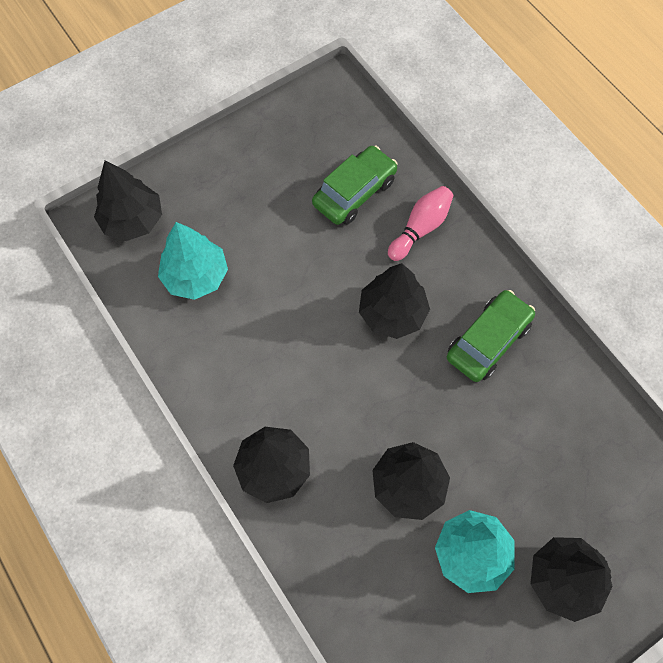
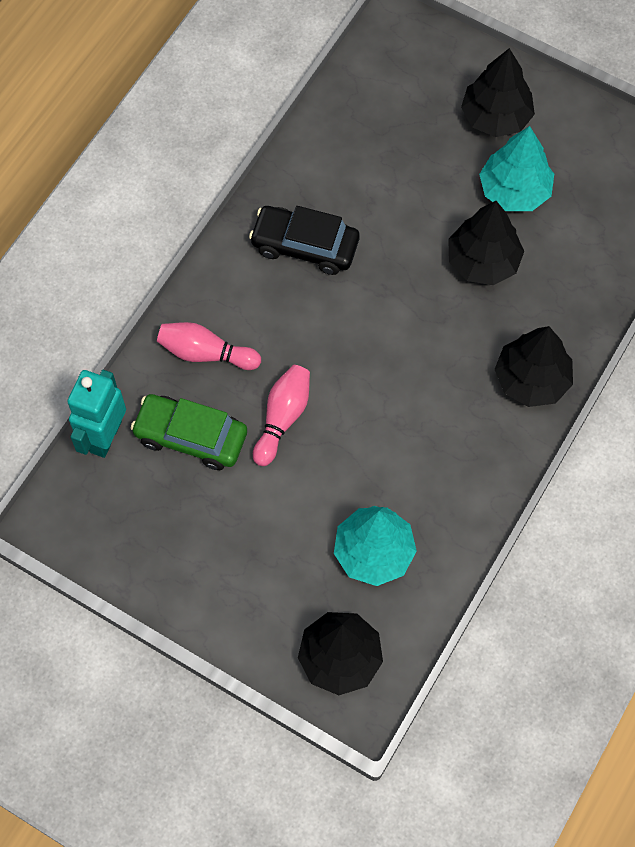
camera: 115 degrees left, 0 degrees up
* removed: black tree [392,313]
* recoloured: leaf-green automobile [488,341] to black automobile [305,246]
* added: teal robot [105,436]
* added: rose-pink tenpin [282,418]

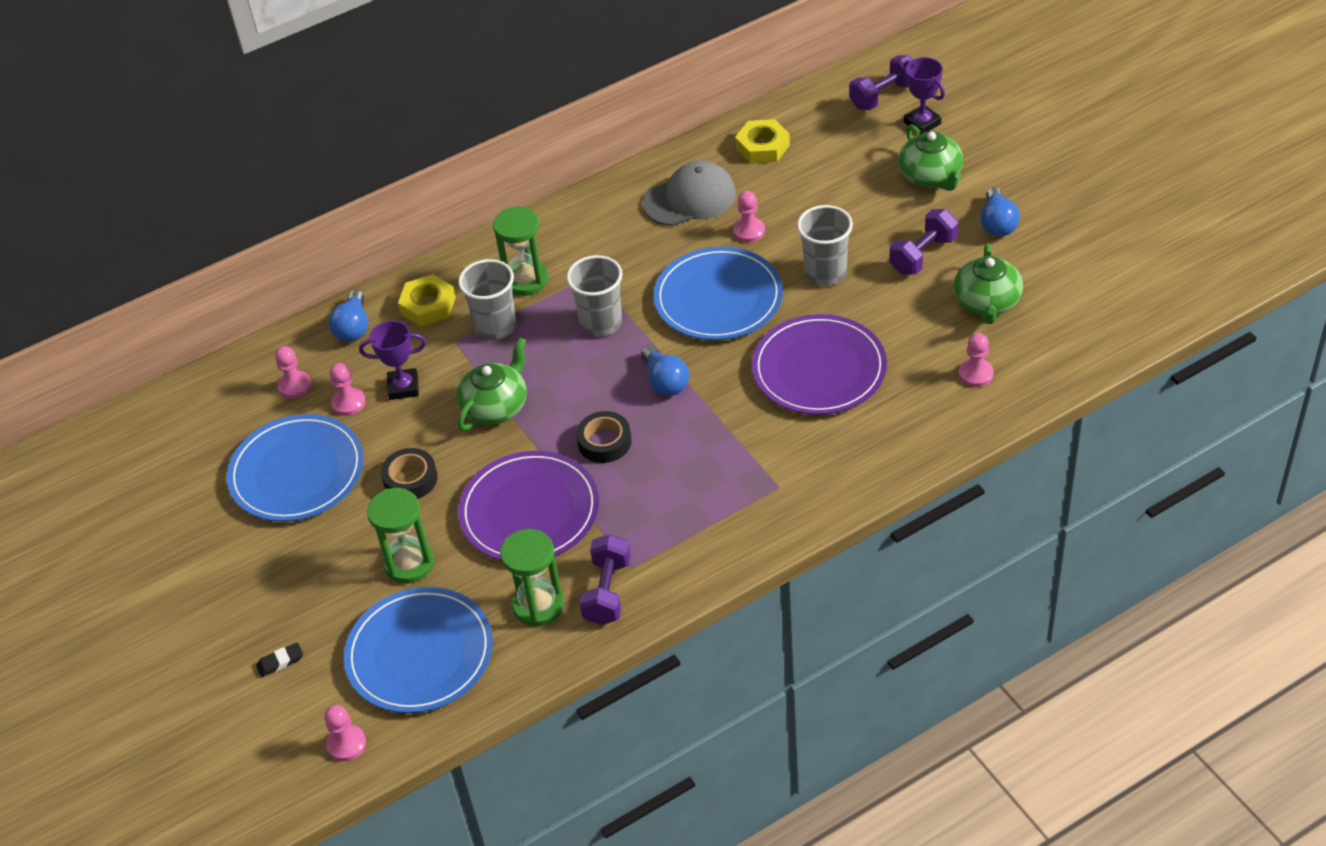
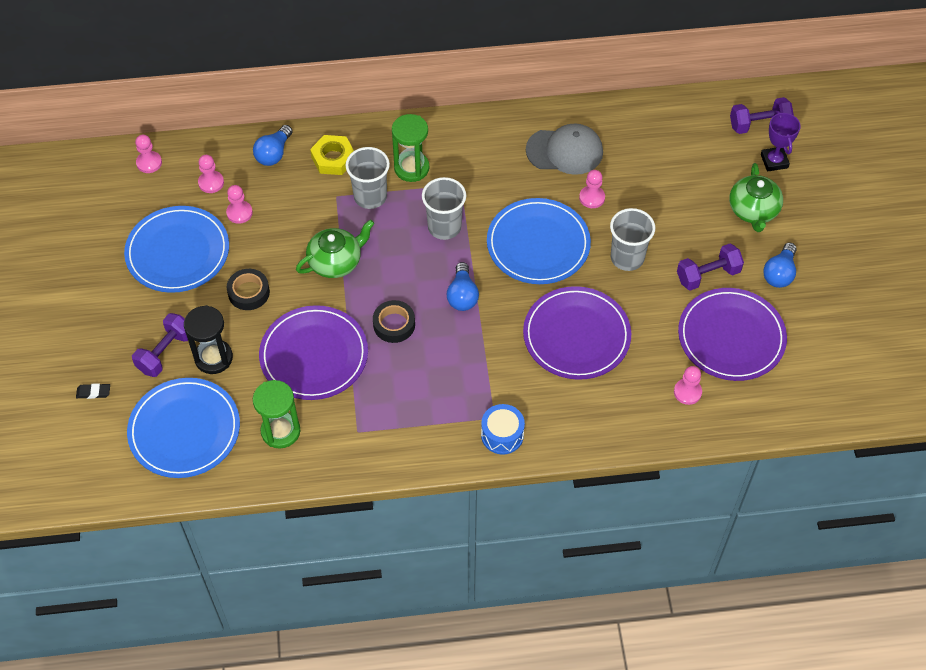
camera: 20 degrees right, 10 degrees up
* moved: rose-pink chess pawn [346,744] to [149,163]
* removed: purple trophy [403,387]
* recoloured: leaf-green sand timer [409,563] to black sand timer [213,358]
* moved: purple hand weight [607,592] to [165,353]
* removed: golden nut [762,147]
* replaced: leaf-green teapot [987,303] to purple dinner plate [731,337]
* added: blue snare drum [502,435]

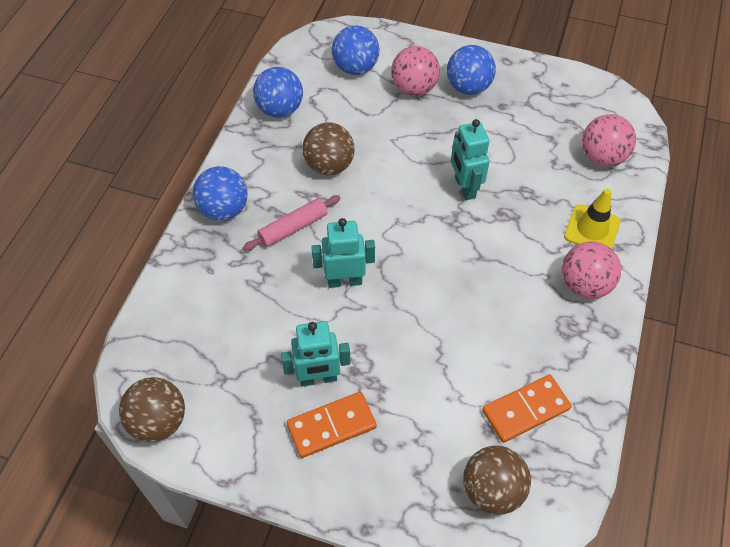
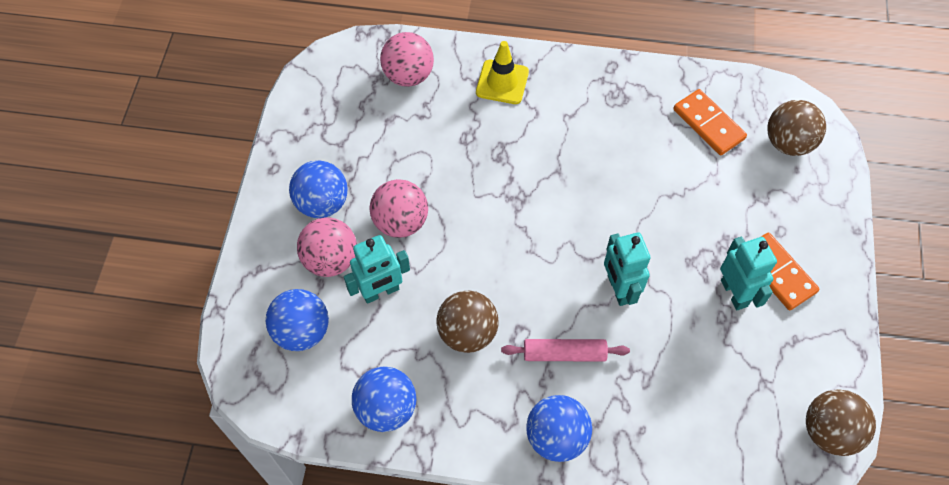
camera: 100 degrees left, 5 degrees up
* turned: rose-pink rolling pin [293,228] = [564,353] 45 degrees counterclockwise
* moved: teal robot [464,187] to [381,292]
* moved: rose-pink sphere [584,285] to [401,222]

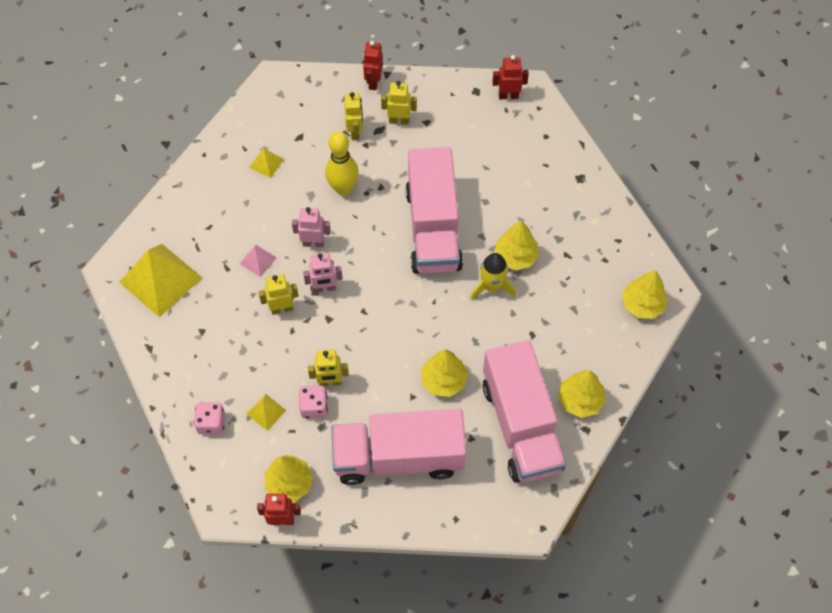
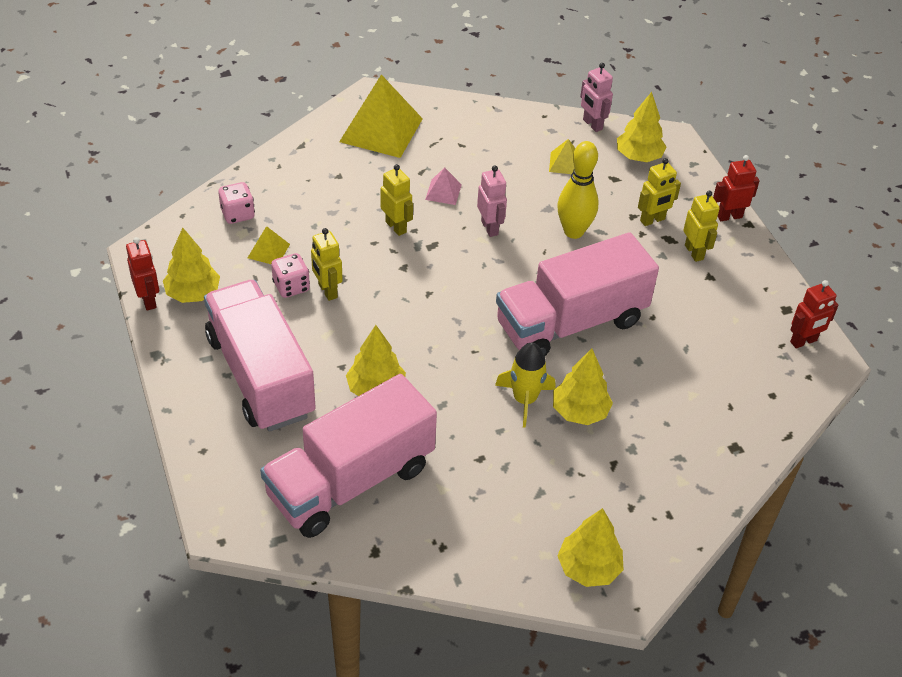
camera: 65 degrees right, 15 degrees down
* moved: rose-pink robot [325,288] to [592,124]
* turned: red robot [508,95] = [803,341] 90 degrees clockwise
* moved: golden tree [580,400] to [638,156]

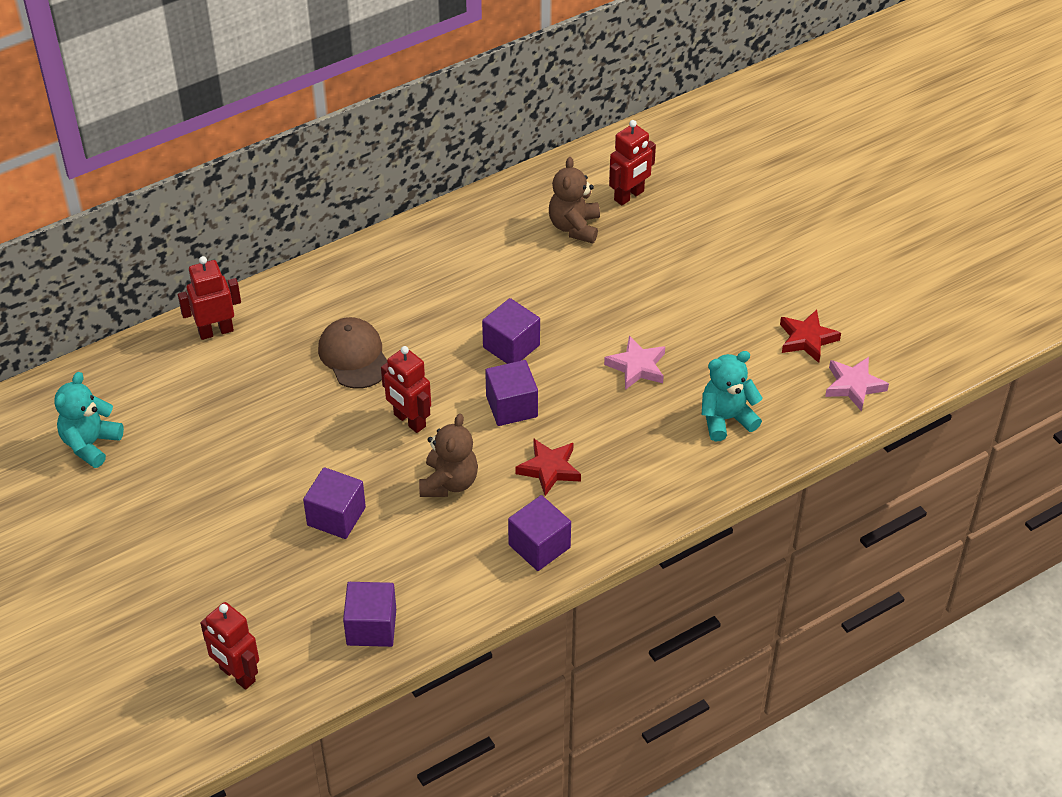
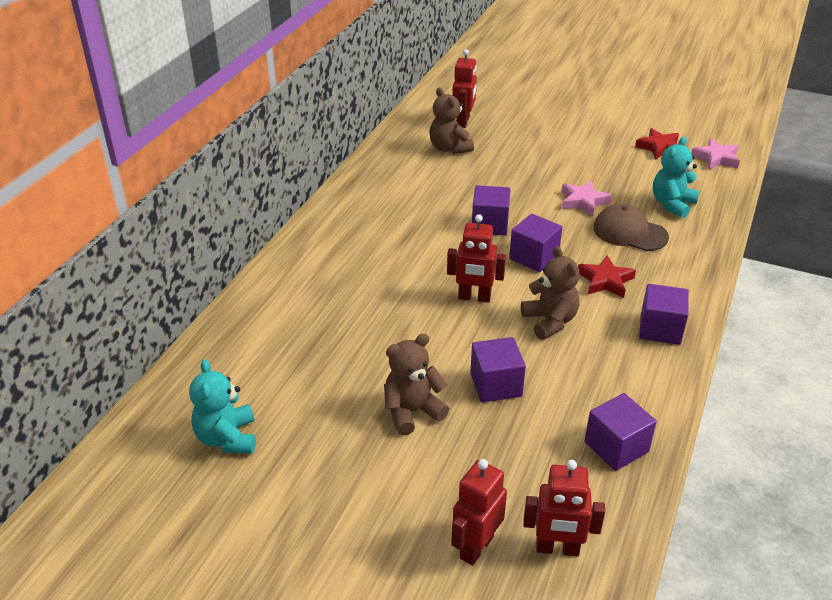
camera: 35 degrees left, 10 degrees down
* moved: red robot [215,331] to [476,547]
* moved: russet peaked cap [354,356] to [629,232]
* added: russet stuffed bear [412,411]

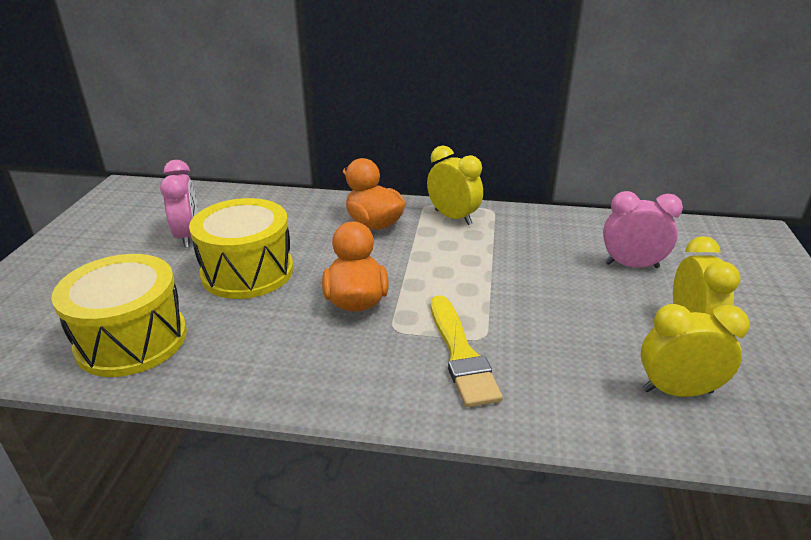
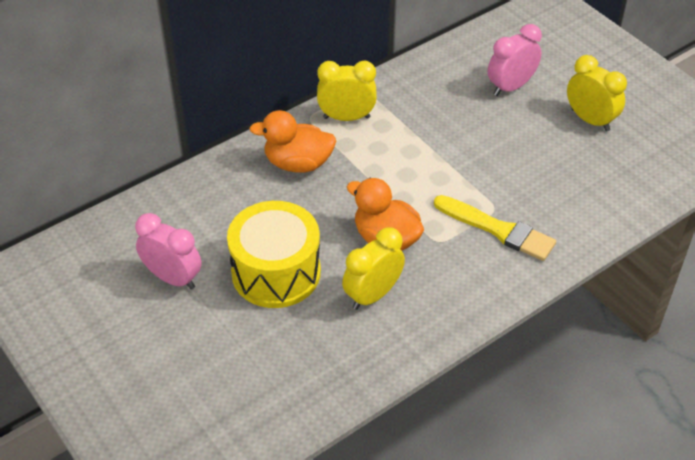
camera: 45 degrees left, 15 degrees up
* removed: golden snare drum [131,340]
* moved: golden bedside clock [677,391] to [373,295]

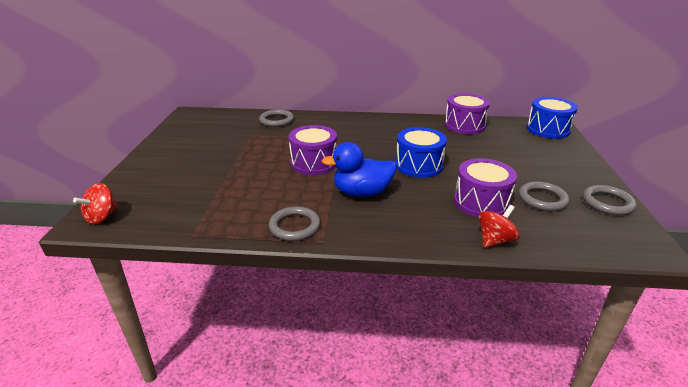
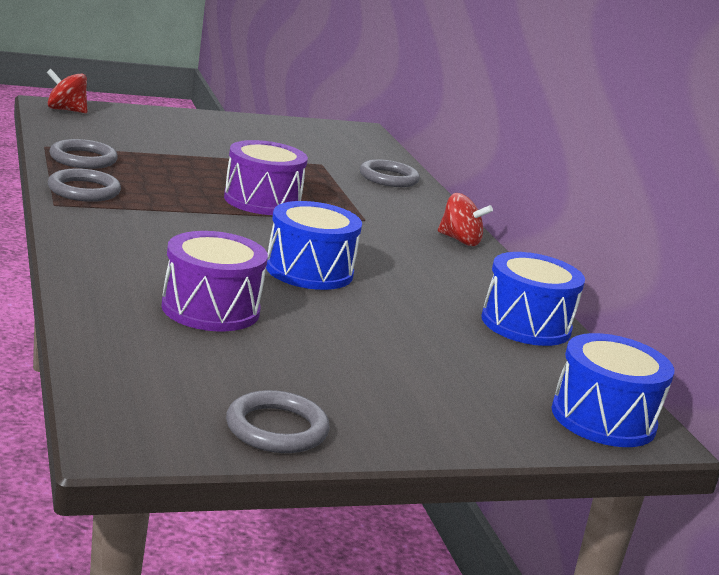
camera: 65 degrees right, 10 degrees down
* removed: blue rubber duck [362,192]
* recoloured: purple snare drum [464,125] to blue snare drum [526,324]
* moved: red whirligig [495,240] to [460,240]
* moved: grey torus [542,199] to [83,159]

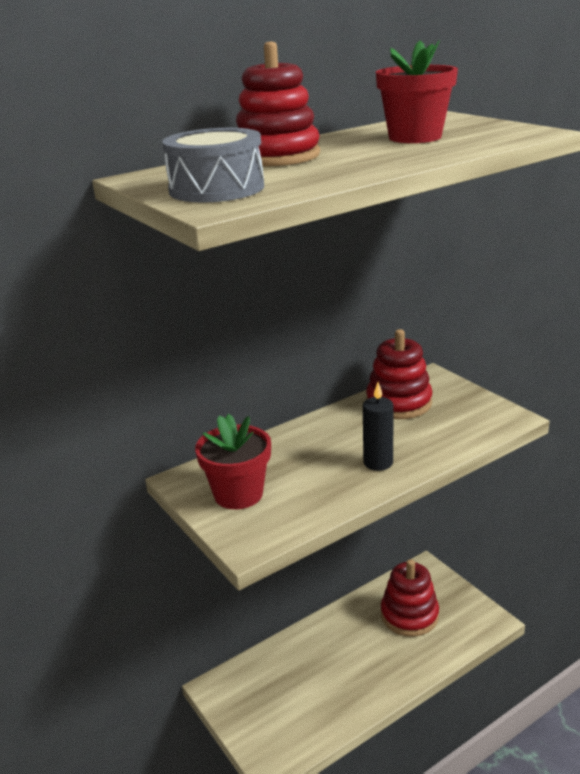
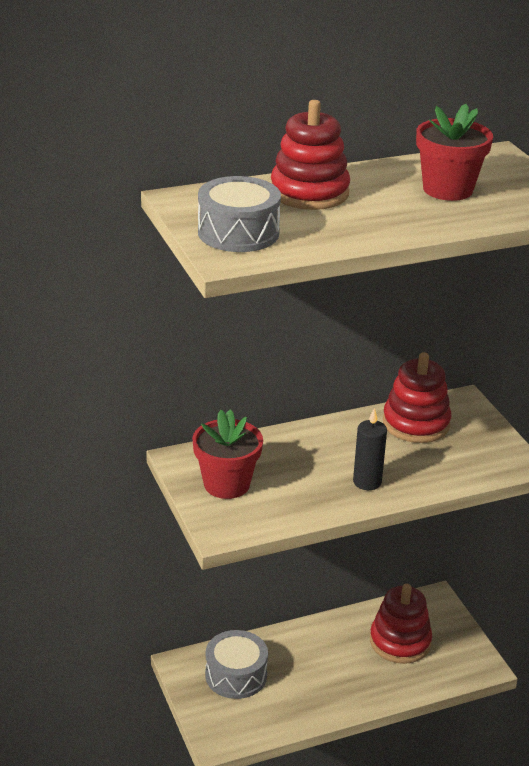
camera: 10 degrees right, 5 degrees up
* added: grey snare drum [236,675]

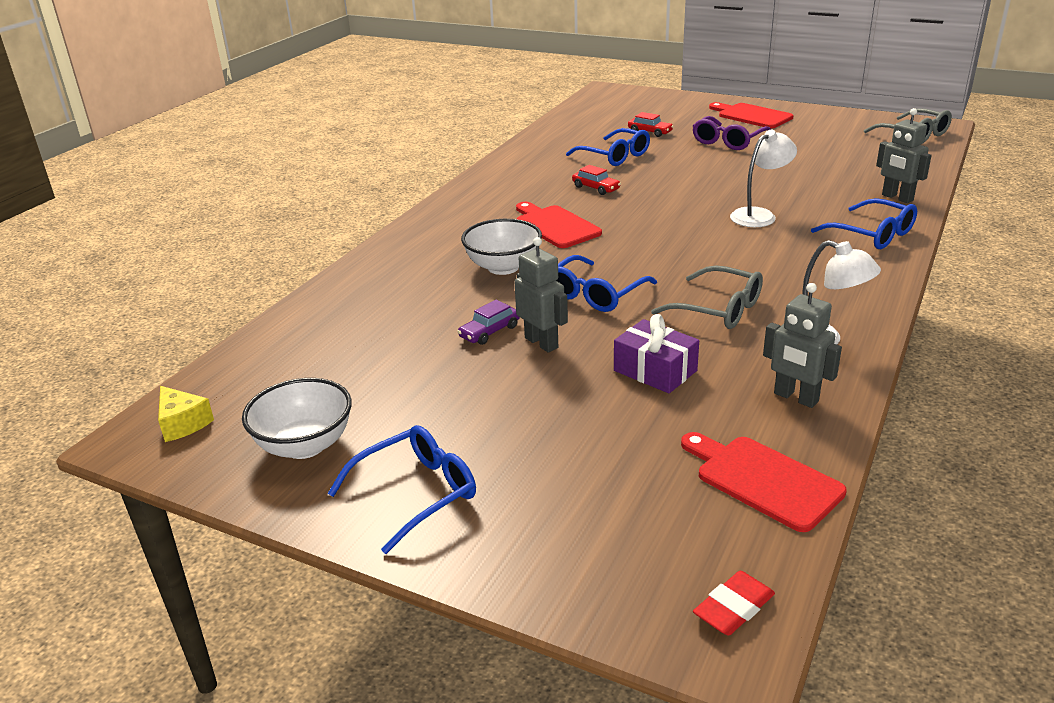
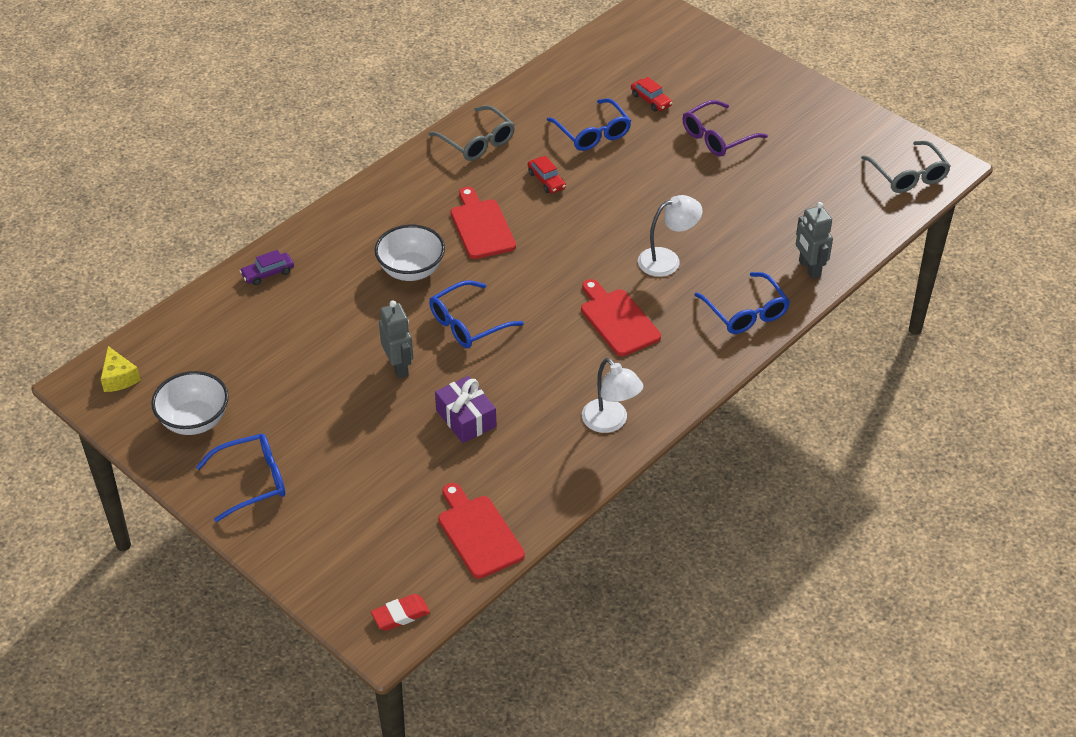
camera: 15 degrees right, 15 degrees up
* moved: purple automobile [489,331] to [268,273]
* moved: grey eyeglasses [717,309] to [477,141]
* moved: red cutting board [751,116] to [617,320]
* removed: grey robot [795,398]

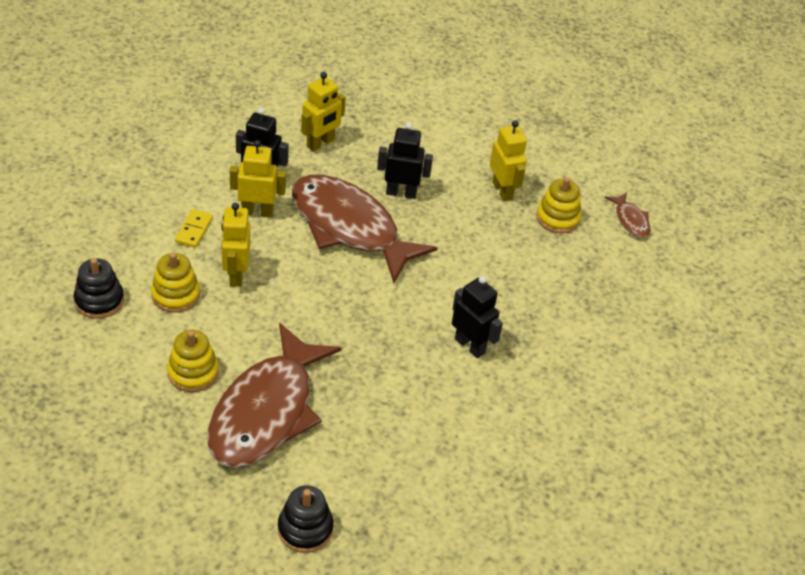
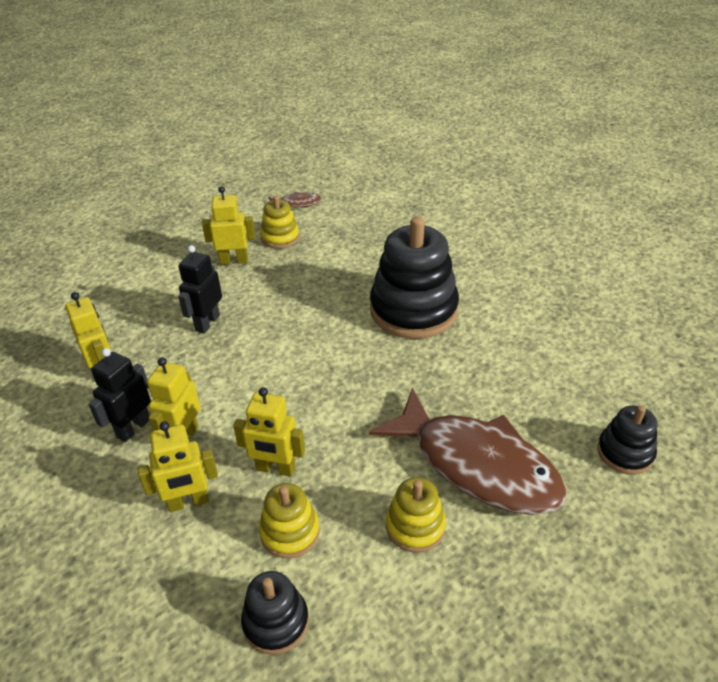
camera: 70 degrees left, 5 degrees down
* replaced: golden domino piece [194,230] to golden robot [188,502]
* removed: russet fish [349,227]
* replaced: black robot [470,346] to black ring stacker [413,310]

